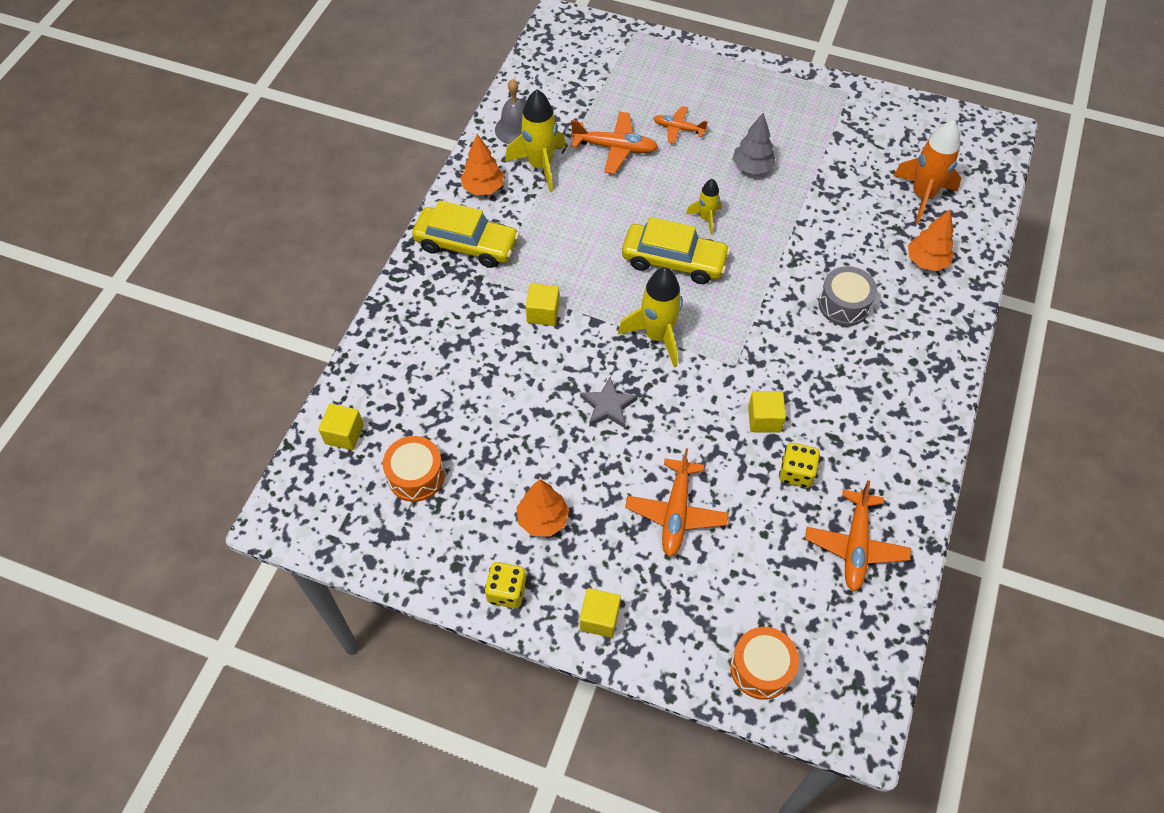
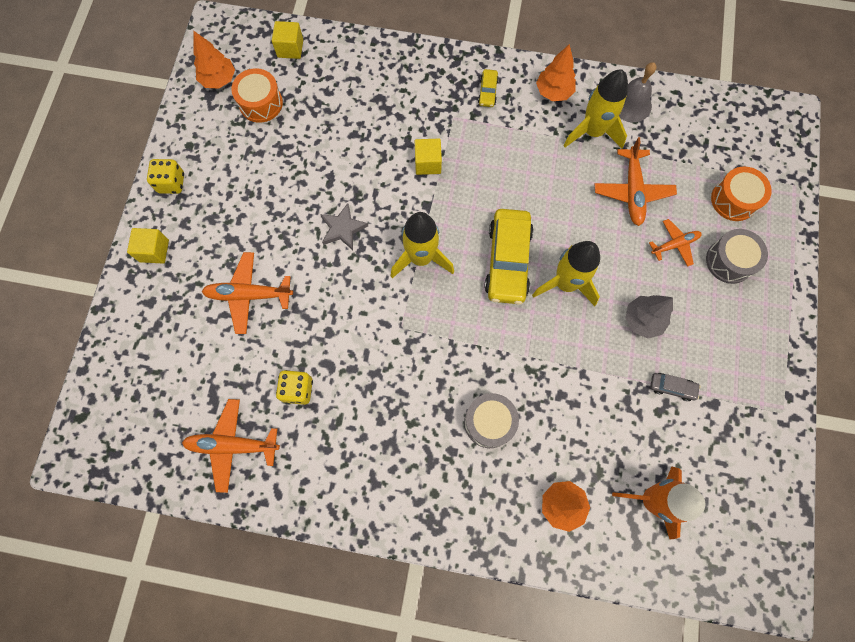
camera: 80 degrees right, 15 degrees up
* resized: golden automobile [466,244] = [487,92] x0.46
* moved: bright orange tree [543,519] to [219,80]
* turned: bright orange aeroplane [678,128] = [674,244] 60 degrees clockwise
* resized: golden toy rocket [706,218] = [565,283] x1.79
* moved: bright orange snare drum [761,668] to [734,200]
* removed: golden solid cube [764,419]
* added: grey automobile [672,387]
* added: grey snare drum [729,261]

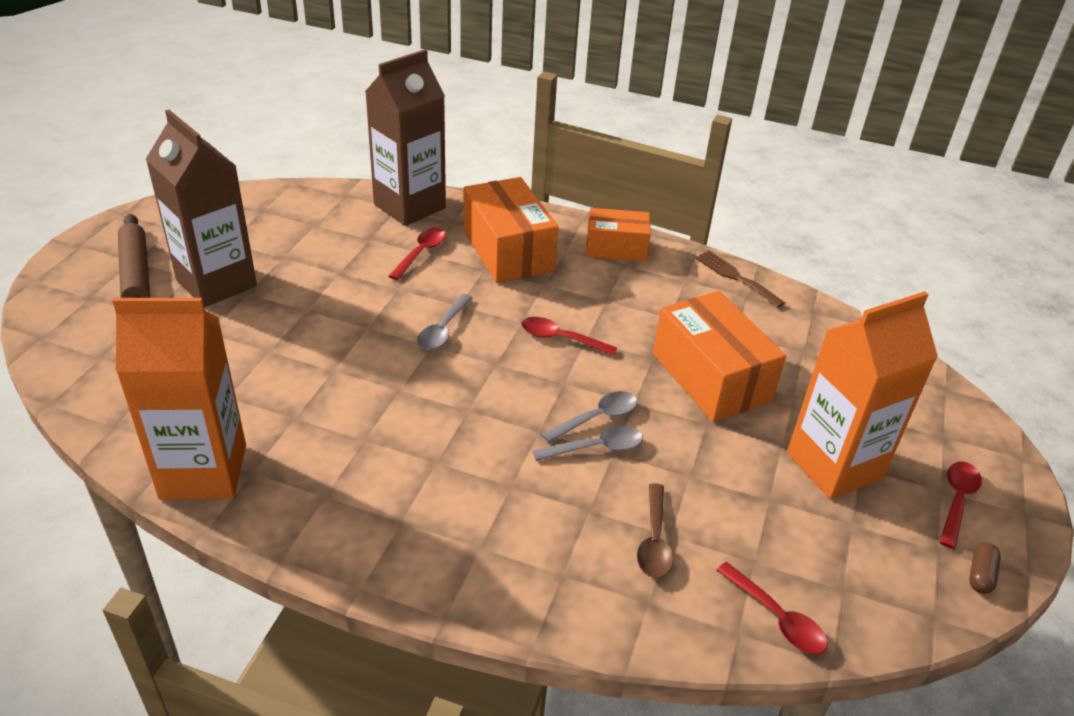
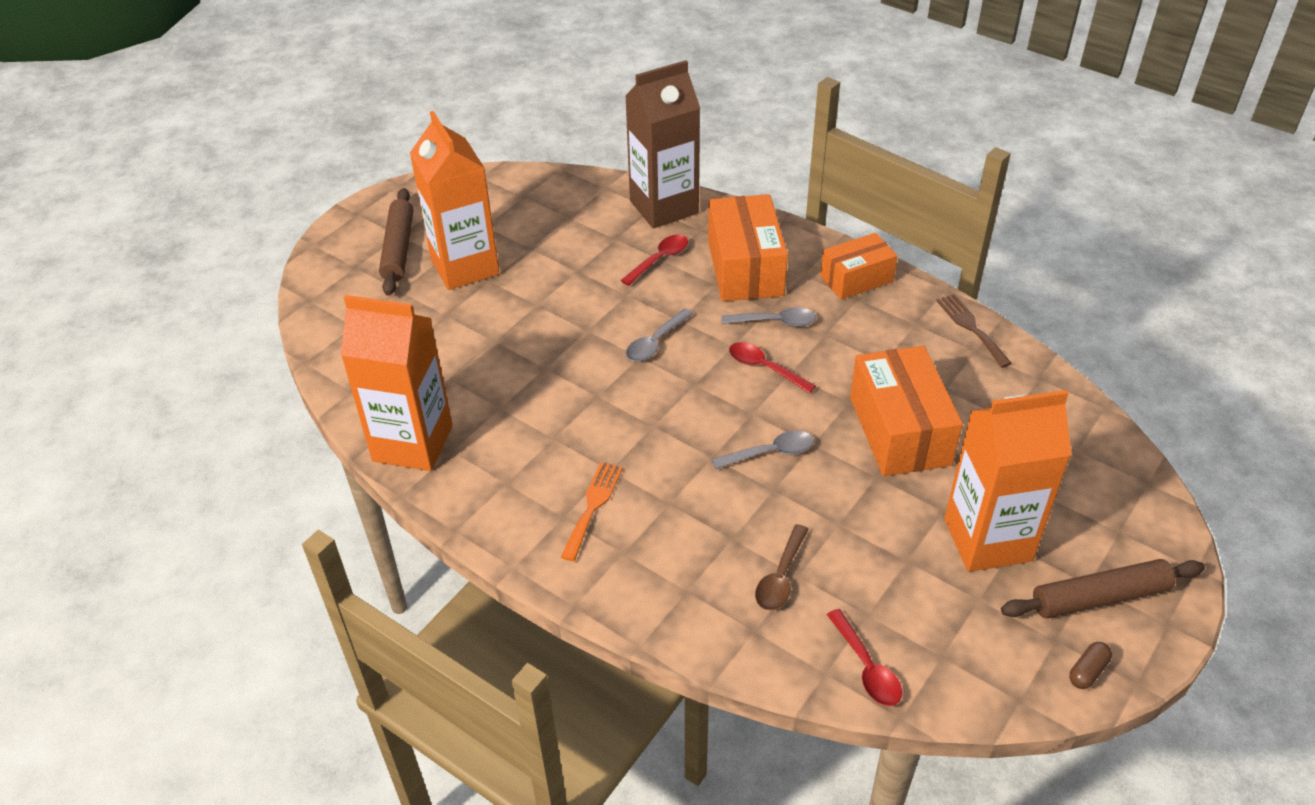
camera: 20 degrees right, 5 degrees up
* recoloured: russet milk carton [216,283] to bright orange milk carton [465,266]
* moved: grey spoon [596,448] to [775,322]
* turned: bright orange package [616,248] = [856,279] 45 degrees counterclockwise
* replaced: red spoon [956,501] to russet rolling pin [1099,597]
* added: bright orange fork [593,506]

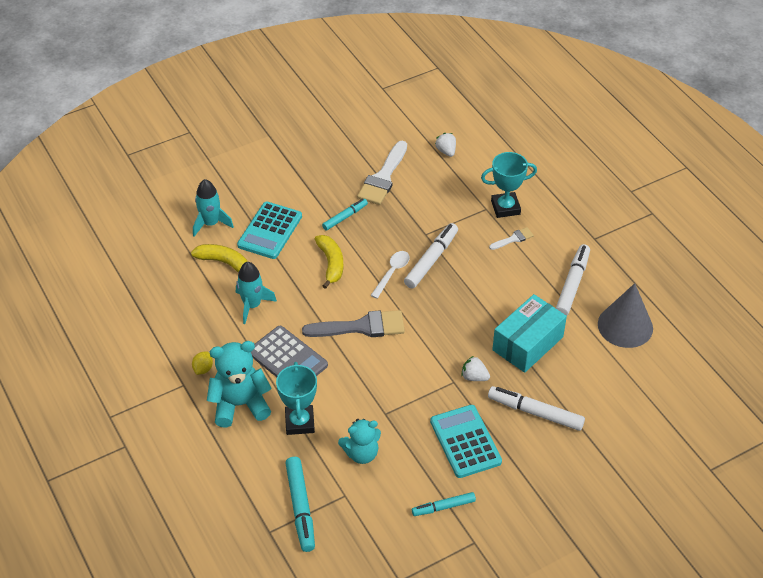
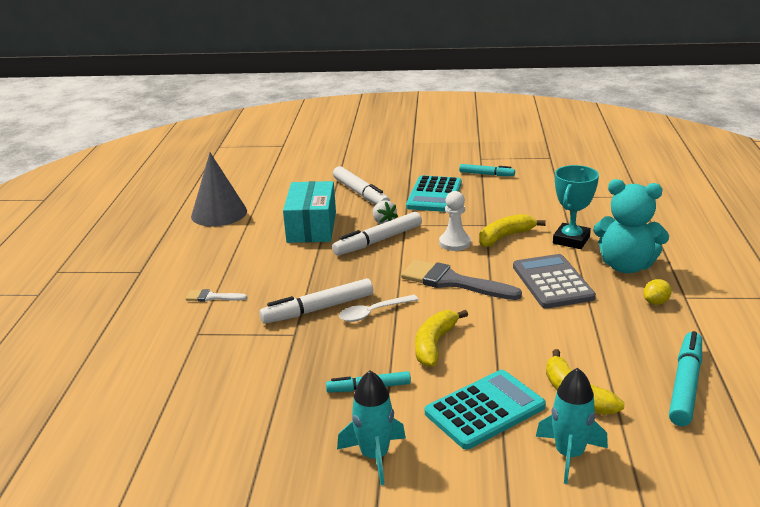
camera: 145 degrees left, 20 degrees down
* moved: teal toy rocket [252,305] to [374,456]
* moved: teal marker pen [300,507] to [685,385]
* removed: teal stuffed bear [361,453]
* removed: pure white brush [383,177]
* removed: pure white toy strawberry [446,151]
* removed: teal trophy [505,207]
* turned: teal package [527,343] = [312,227] 75 degrees counterclockwise
* moved: pure white marker pen [572,284] to [378,241]
* added: pure white chess pawn [454,243]
* added: golden banana fruit [505,237]

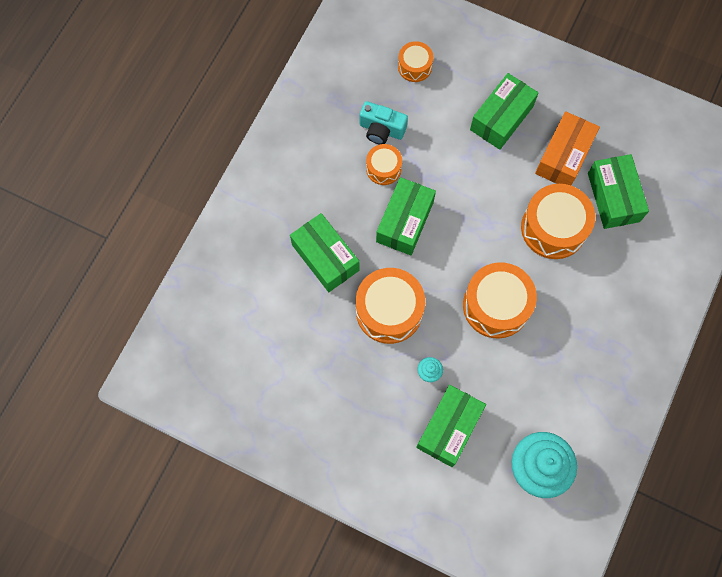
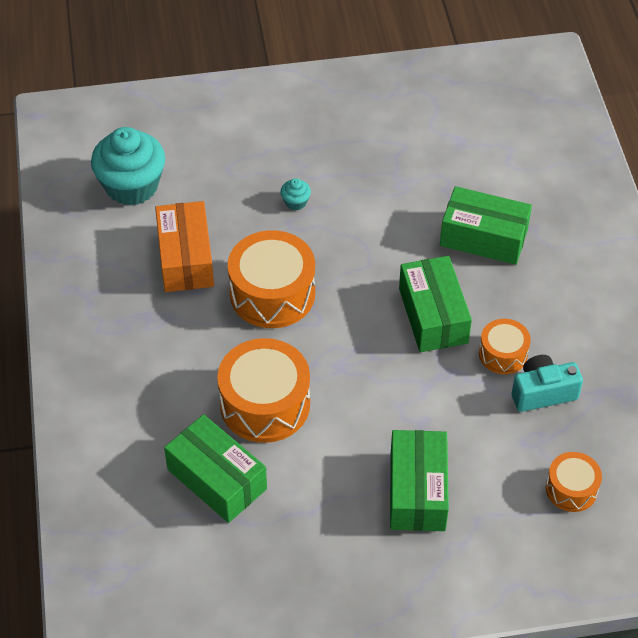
camera: 145 degrees right, 20 degrees down
* removed: bright orange snare drum [389,311]
* removed: leaf-green package [449,428]
* moved: bright orange package [563,156] to [185,258]

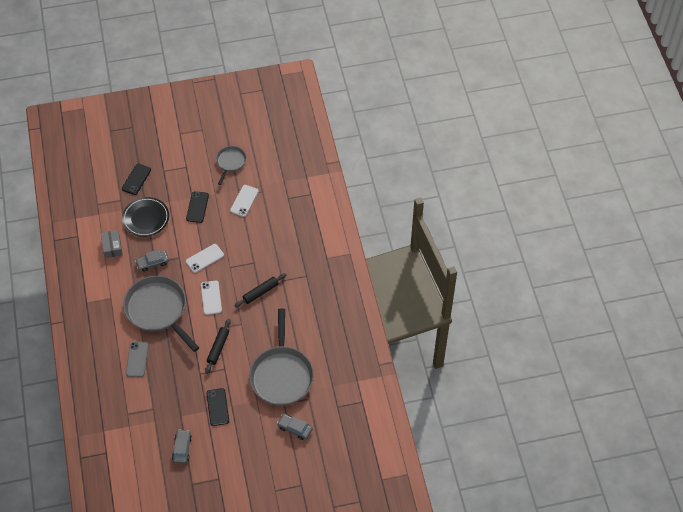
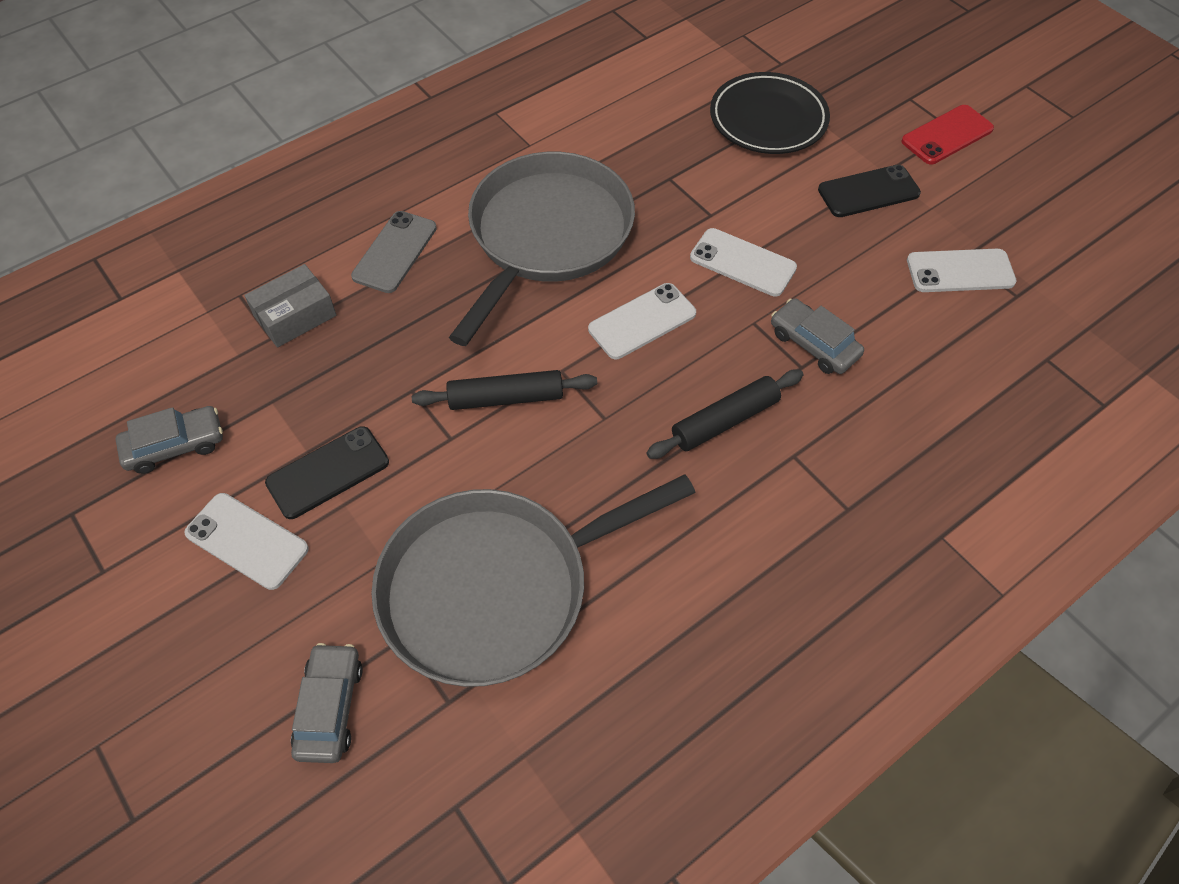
camera: 65 degrees right, 0 degrees up
* moved: grey package [112,247] to [295,316]
* removed: black smartphone [136,179]
* turned: grey smartphone [137,359] = [395,252] 45 degrees counterclockwise
* moved: grey automobile [152,263] to [814,344]
* removed: grey skillet [230,162]
* turned: black rolling pin [260,292] = [725,421] 60 degrees counterclockwise
* added: pure white smartphone [247,541]
* added: red smartphone [947,135]

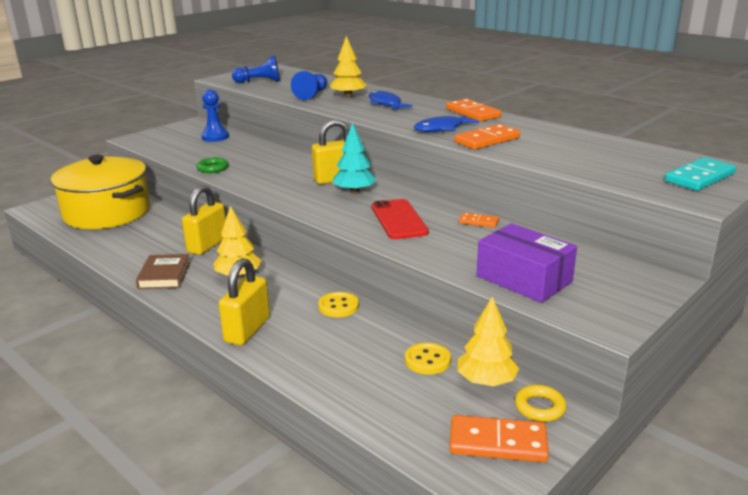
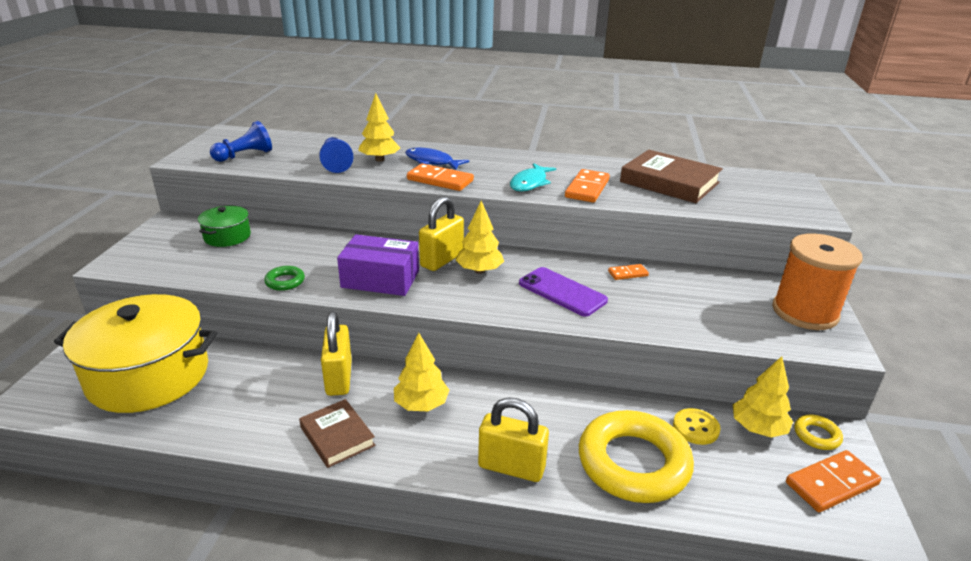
camera: 35 degrees left, 5 degrees up
* replaced: blue chess pawn [215,137] to leaf-green pot [227,236]
* turned: golden padlock [247,330] = [511,467] 60 degrees counterclockwise
* removed: golden sewing button [338,306]
* recoloured: teal tree [354,192] to golden tree [479,270]
* recoloured: red smartphone [398,219] to purple smartphone [562,292]
* recoloured: blue fish [441,128] to teal fish [530,183]
* moved: bright orange domino piece [473,113] to [440,180]
* moved: purple package [524,279] to [380,279]
* removed: teal domino piece [699,177]
* added: golden torus [633,463]
* added: russet hardback [669,182]
* added: bright orange reel of thread [804,312]

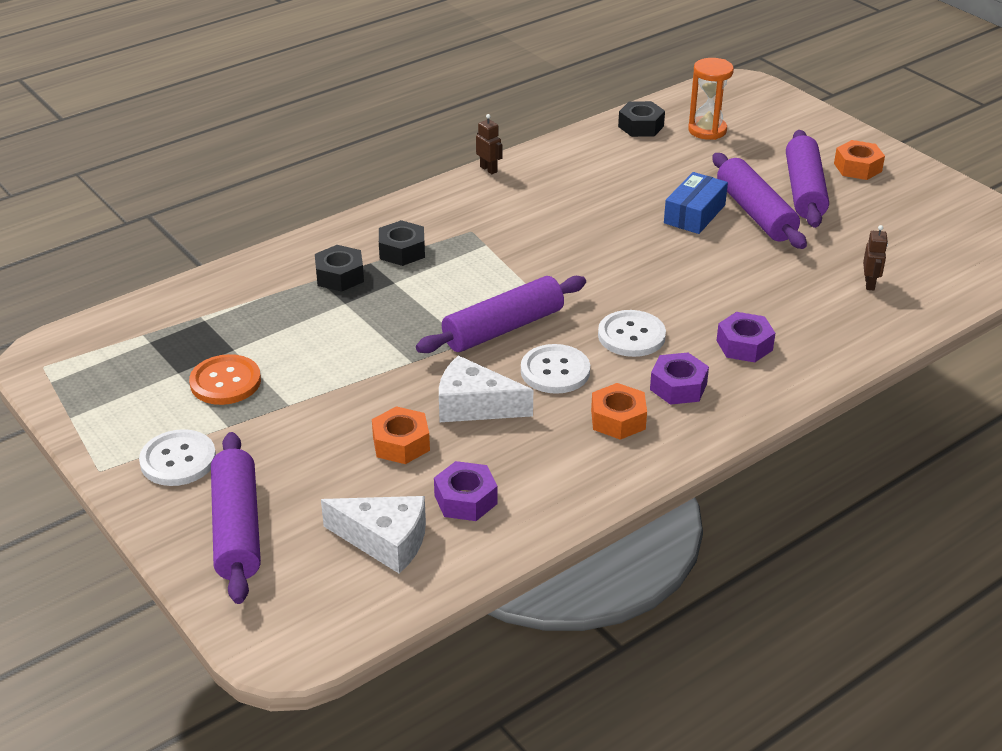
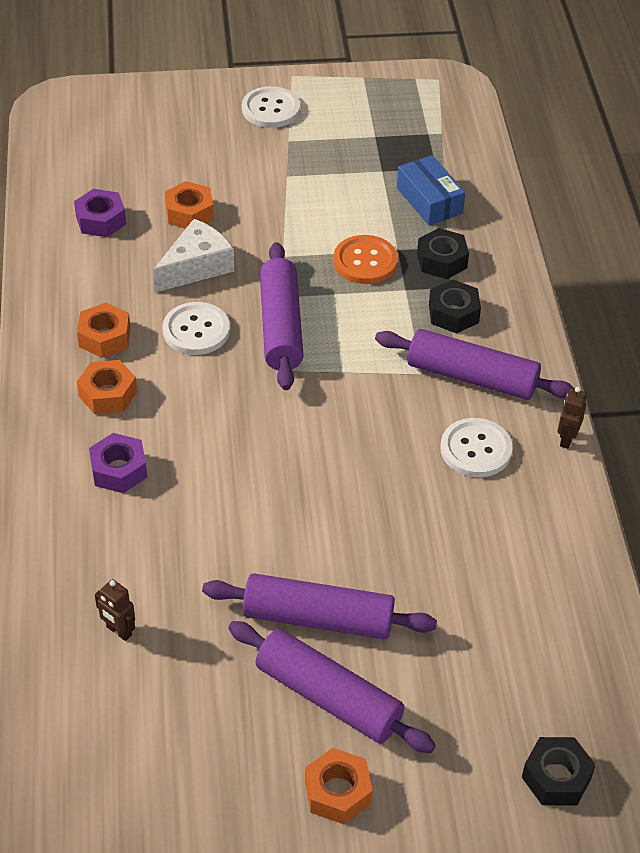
camera: 120 degrees right, 10 degrees up
* moved: bright orange sewing button [225,382] to [365,261]
* moved: purple rolling pin [237,528] to [472,377]
* removed: pure white cheese wedge [385,541]
* turned: russet robot [488,169] = [567,439] 120 degrees clockwise
* moved: pure white sewing button [631,336] to [476,449]
* moved: black nut [641,126] to [556,777]
* recoloured: purple nut [678,387] to bright orange nut [108,394]
* moved: blue package [694,214] to [429,200]
* removed: bright orange sand timer [707,130]

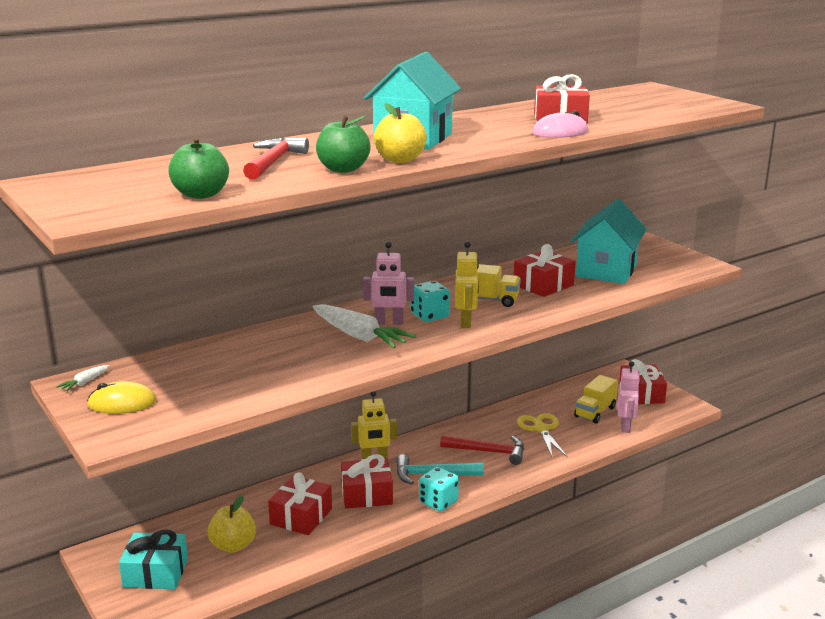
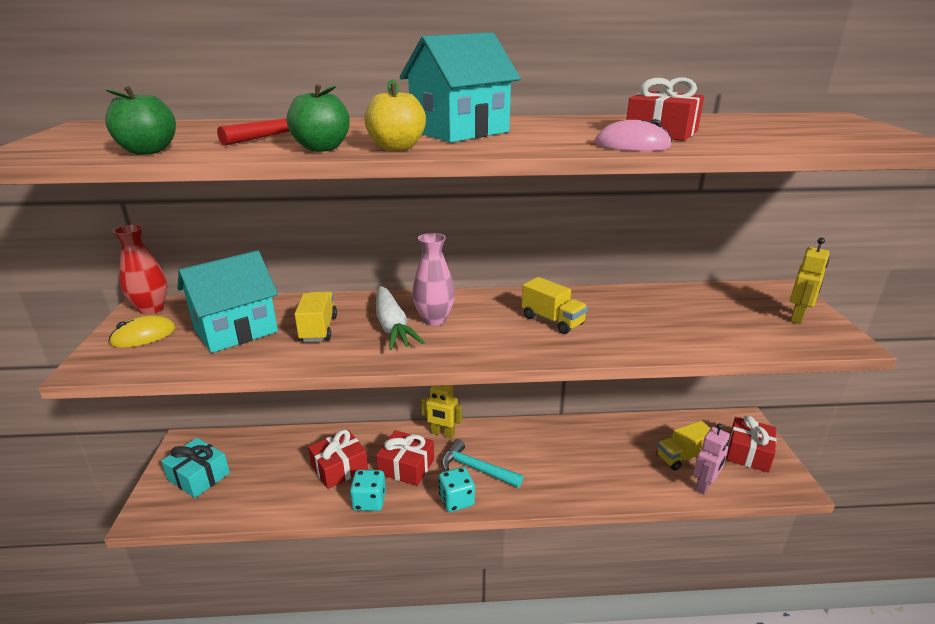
camera: 30 degrees right, 5 degrees up
* replaced: pure white carrot [85,382] to red vase [151,309]
* turned: golden computer mouse [122,403] = [143,336] 60 degrees counterclockwise
* removed: golden apple [233,546]
* replaced: rose-pink robot [389,322] to rose-pink vase [434,319]
* moved: teal dice [430,316] to [369,501]
* removed: red claw hammer [488,452]
* moved: golden robot [466,322] to [797,317]
* removed: red present [543,285]
* removed: golden shears [541,429]
* moved: teal house [606,270] to [236,330]
* added: golden toy truck [318,329]

